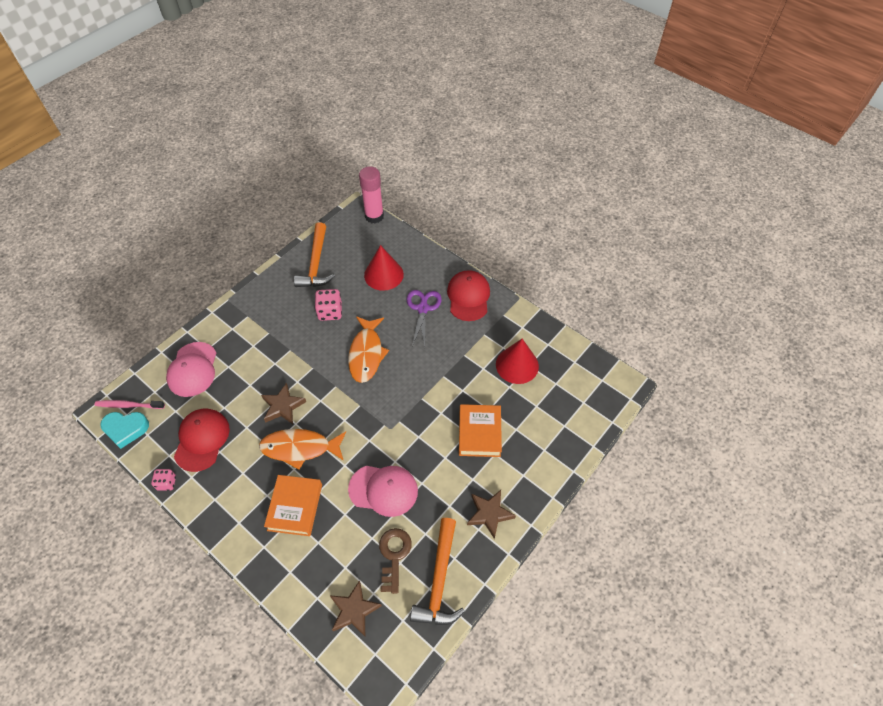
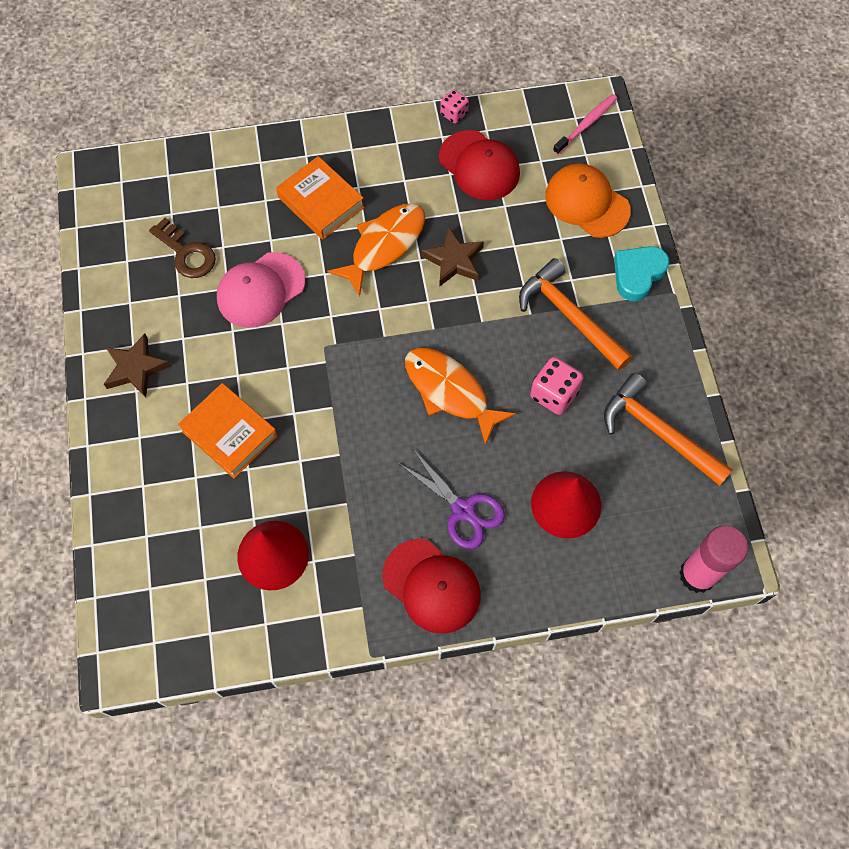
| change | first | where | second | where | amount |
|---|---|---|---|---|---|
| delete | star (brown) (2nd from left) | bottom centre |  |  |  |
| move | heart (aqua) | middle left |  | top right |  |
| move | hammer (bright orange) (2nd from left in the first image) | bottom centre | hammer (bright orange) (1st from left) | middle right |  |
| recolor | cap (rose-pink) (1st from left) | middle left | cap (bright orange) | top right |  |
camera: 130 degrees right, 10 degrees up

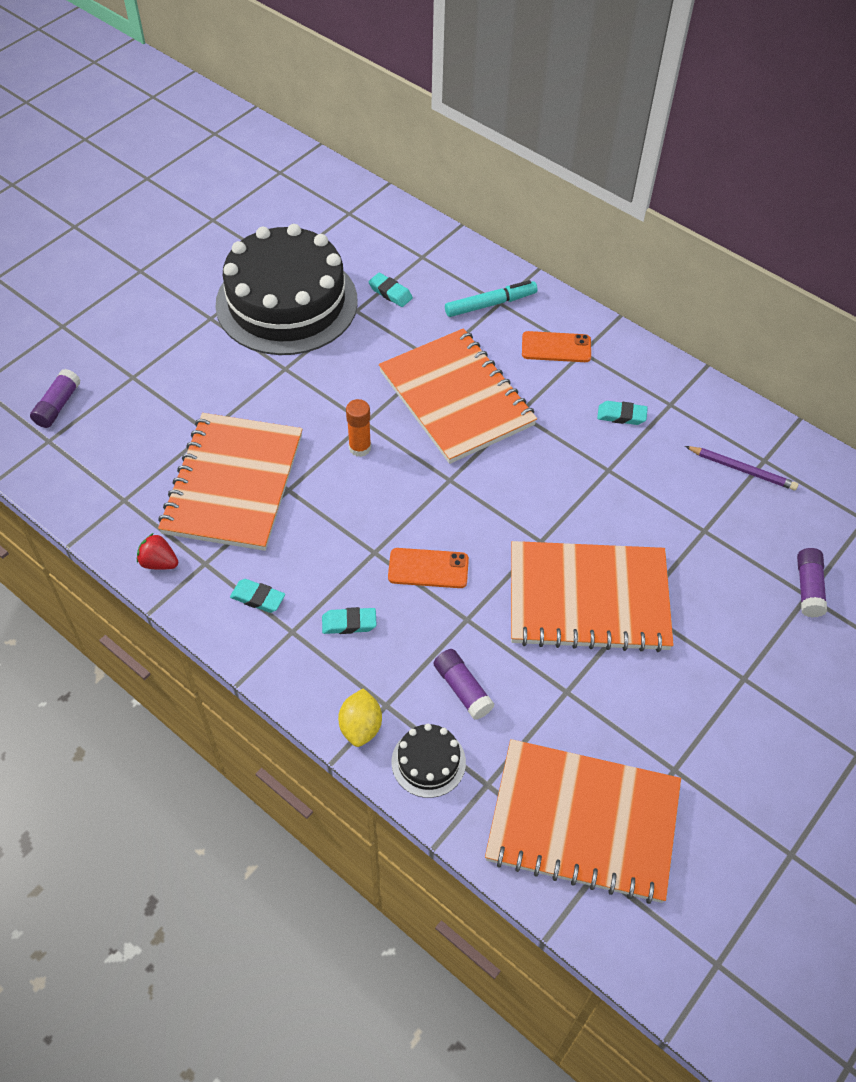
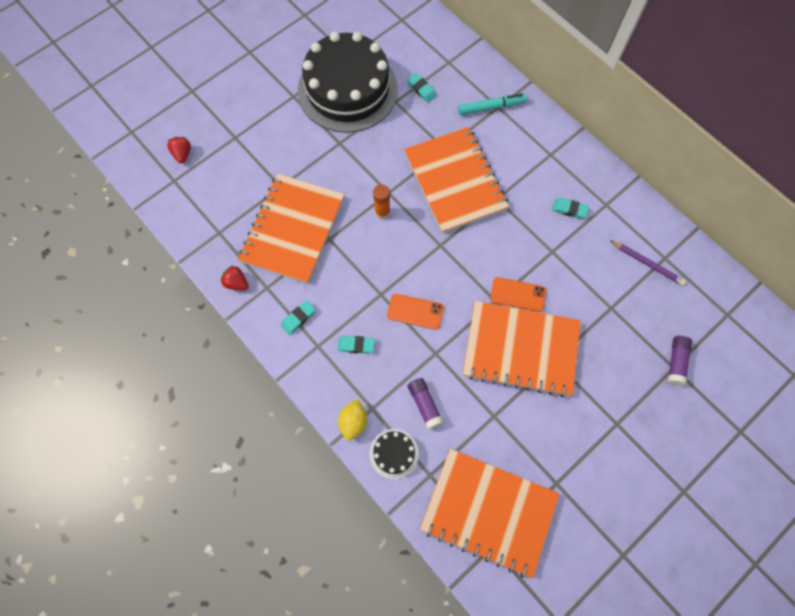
| change | first | where | second | where | amount |
|---|---|---|---|---|---|
| move | mobile phone (bright orange) (2nd from left) | top centre |  | centre |  |
| replace | glue stick (purple) (1st from left) | middle left | strawberry (red) (1st from left) | top left |  |
| rotate | eraser (aqua) (1st from left) | middle left |  | centre | 75 degrees counterclockwise |
camera: 10 degrees right, 15 degrees up

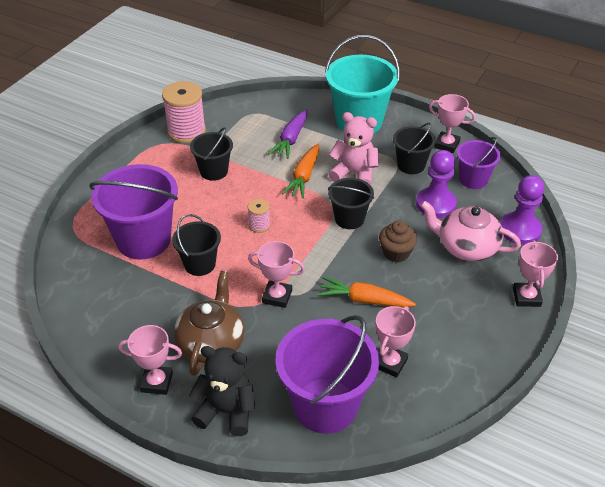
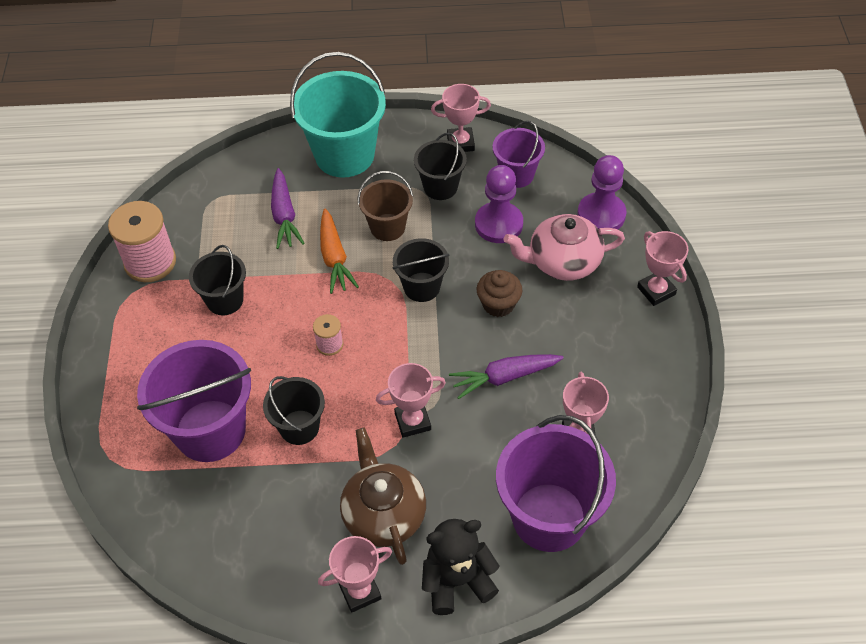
| change | first | where | second | where | amount |
|---|---|---|---|---|---|
| replace | teddy (rose-pink) | top centre | bucket (brown) | top centre |  |
| recolor | carrot (bright orange) (2nd from left) | centre | carrot (purple) (2nd from left) | centre |  |
camera: 30 degrees left, 10 degrees up

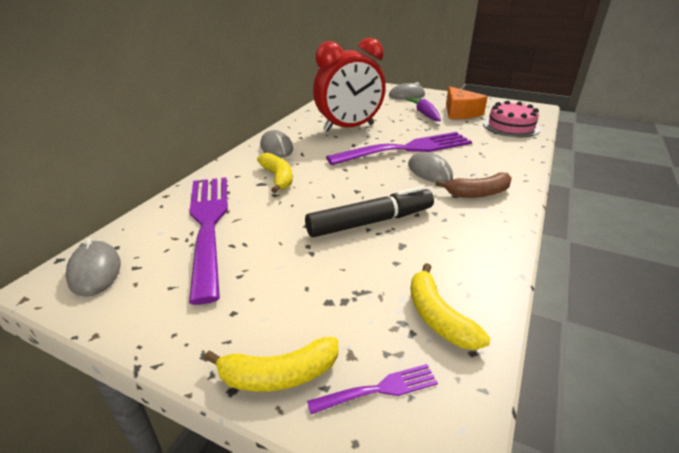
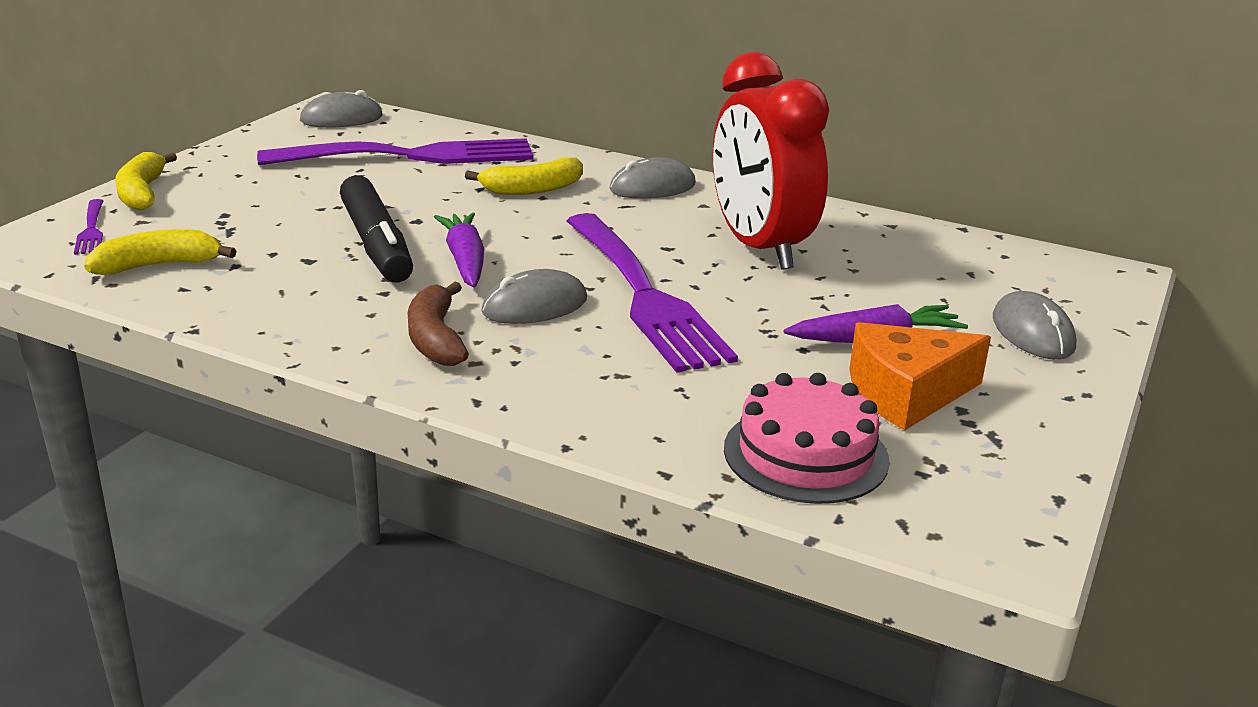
| change | first | where | second | where | amount |
|---|---|---|---|---|---|
| insert |  |  | carrot (purple) (1st from left) | centre |  |
camera: 90 degrees right, 5 degrees down

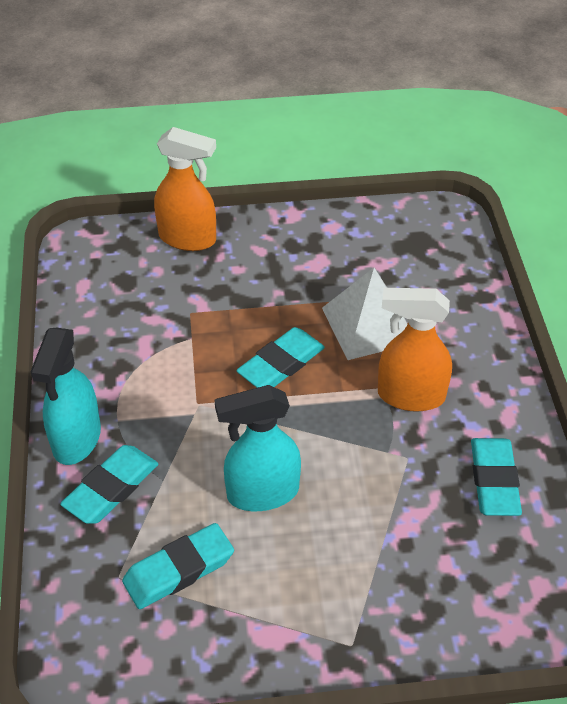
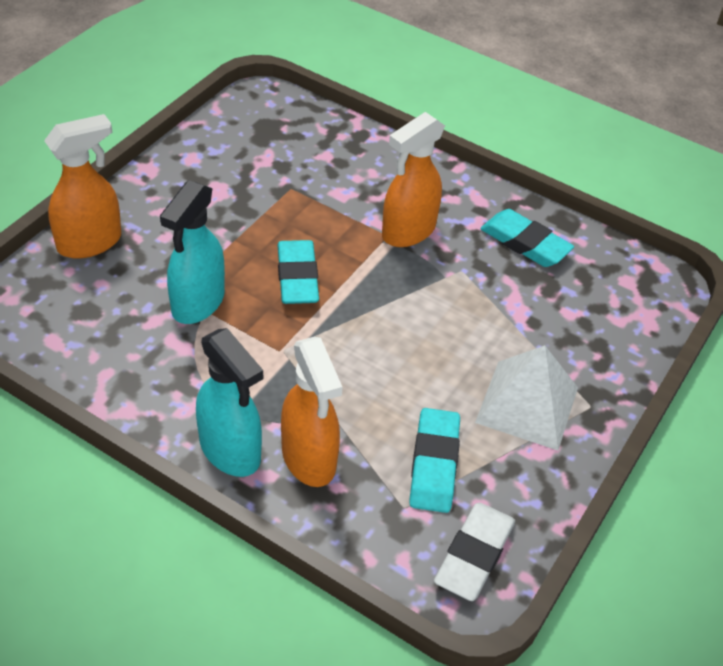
| change | first | where | second | where | amount |
|---|---|---|---|---|---|
| insert |  |  | eraser (white) | bottom centre |  |
| move | spray cleaner (aqua) (2nd from left in the first image) | centre | spray cleaner (aqua) (1st from left) | middle left |  |
| move | pyramid (white) | centre |  | middle right |  |
| replace | eraser (aqua) (1st from left) | bottom left | spray cleaner (bright orange) (2nd from left) | centre |  |
camera: 55 degrees left, 0 degrees up

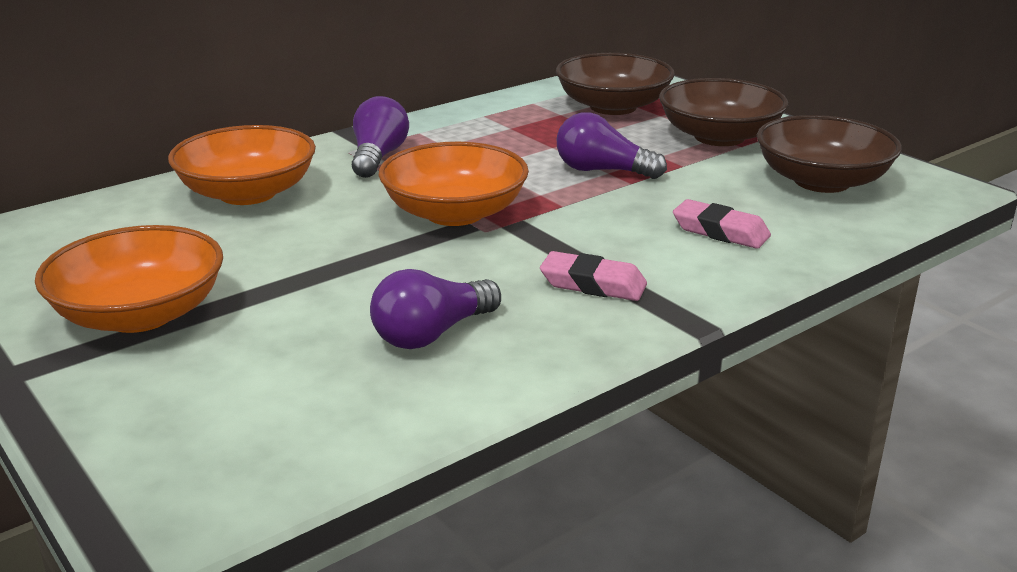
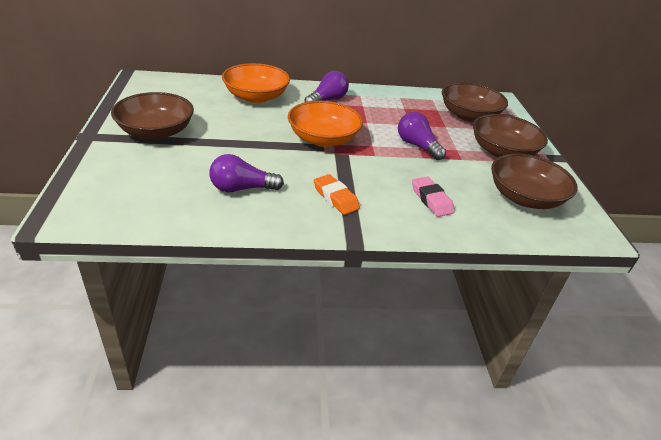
| change | first | where | second | where | amount |
|---|---|---|---|---|---|
| recolor | bowl (bright orange) (1st from left) | middle left | bowl (brown) (1st from left) | top left |  |
| recolor | eraser (rose-pink) (1st from left) | centre | eraser (bright orange) | centre |  |
camera: 30 degrees right, 10 degrees up

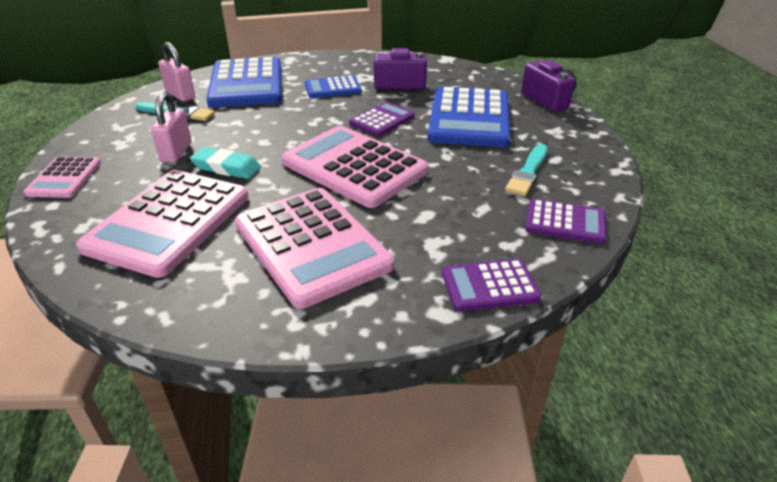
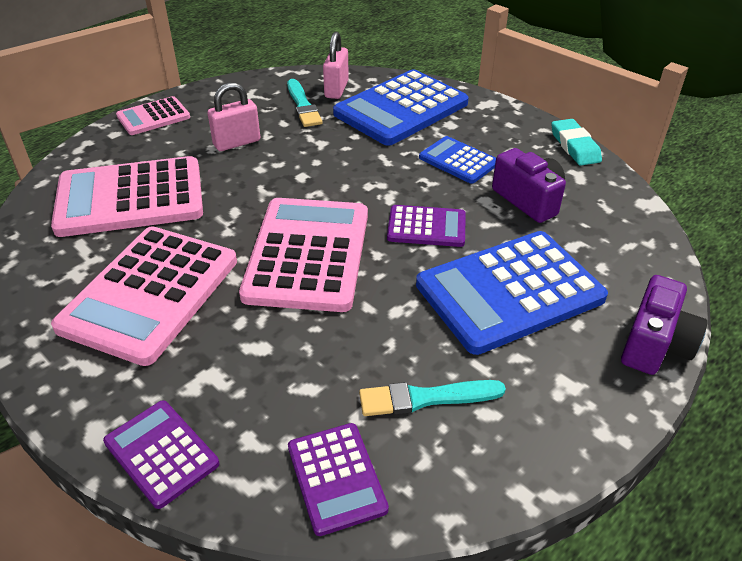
| change | first | where | second | where | amount |
|---|---|---|---|---|---|
| move | eraser (aqua) | middle left |  | top right |  |
camera: 55 degrees right, 5 degrees up

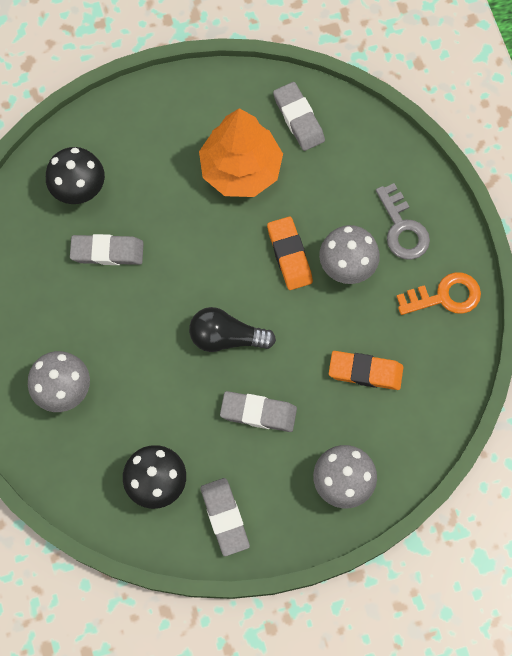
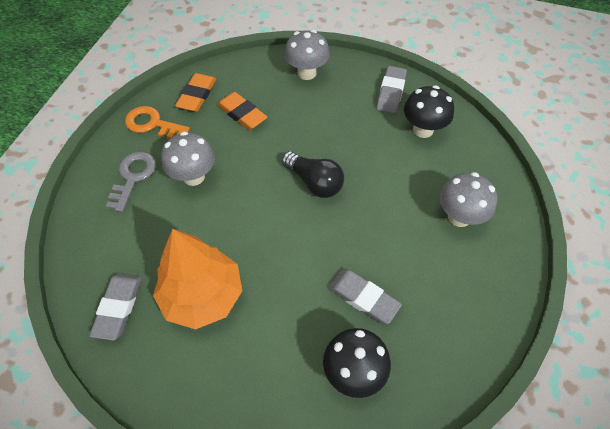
| change | first | where | second | where | amount |
|---|---|---|---|---|---|
| delete | eraser (grey) (3rd from left) | centre |  |  |  |
| move | eraser (bright orange) (1st from left) | centre |  | top left |  |
camera: 145 degrees left, 15 degrees down

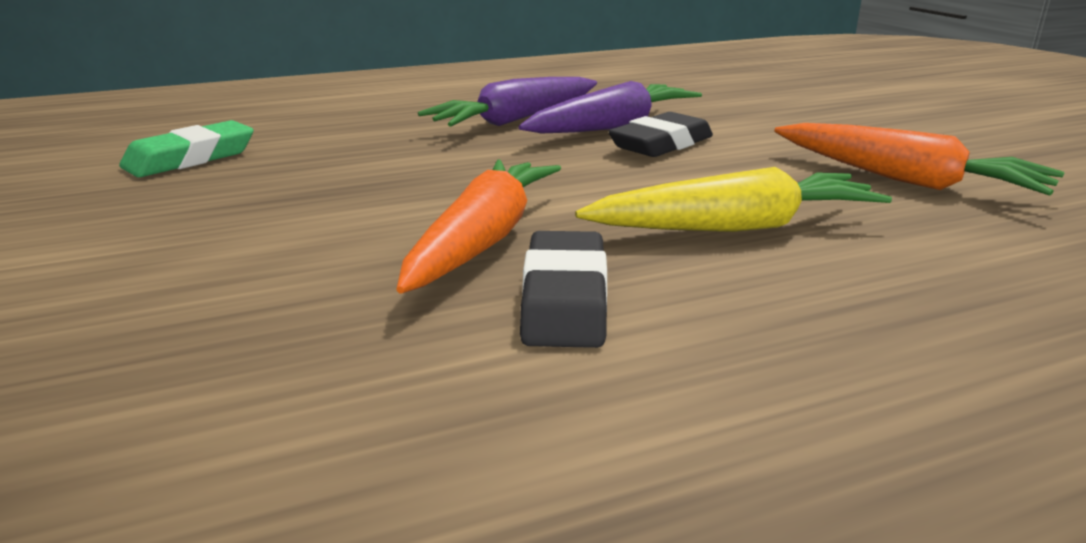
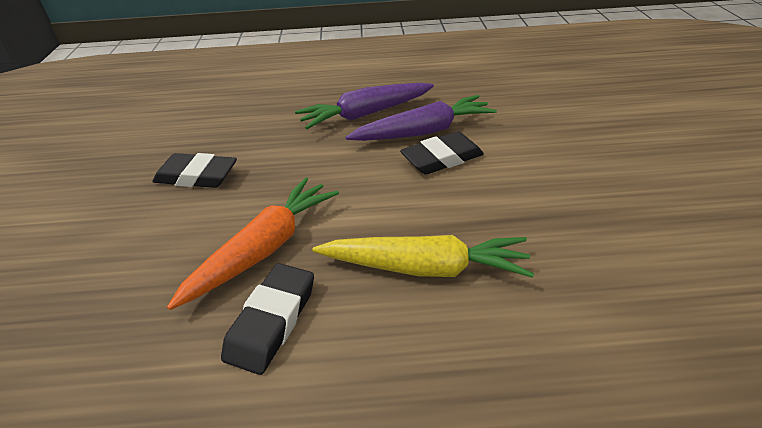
| change | first | where | second | where | amount |
|---|---|---|---|---|---|
| delete | eraser (green) | top left |  |  |  |
| delete | carrot (bright orange) (2nd from left) | top right |  |  |  |
| insert |  |  | eraser (black) (1st from left) | middle left |  |
camera: 20 degrees right, 15 degrees up

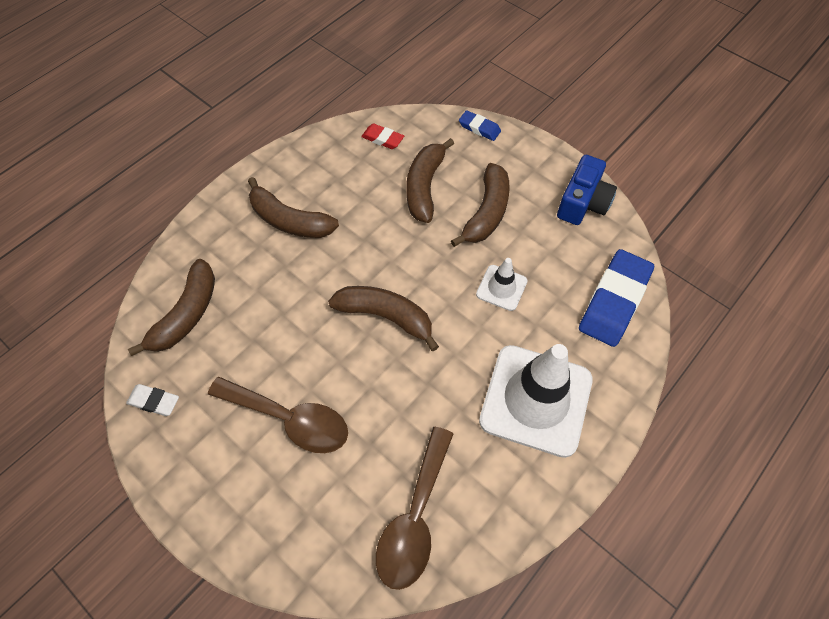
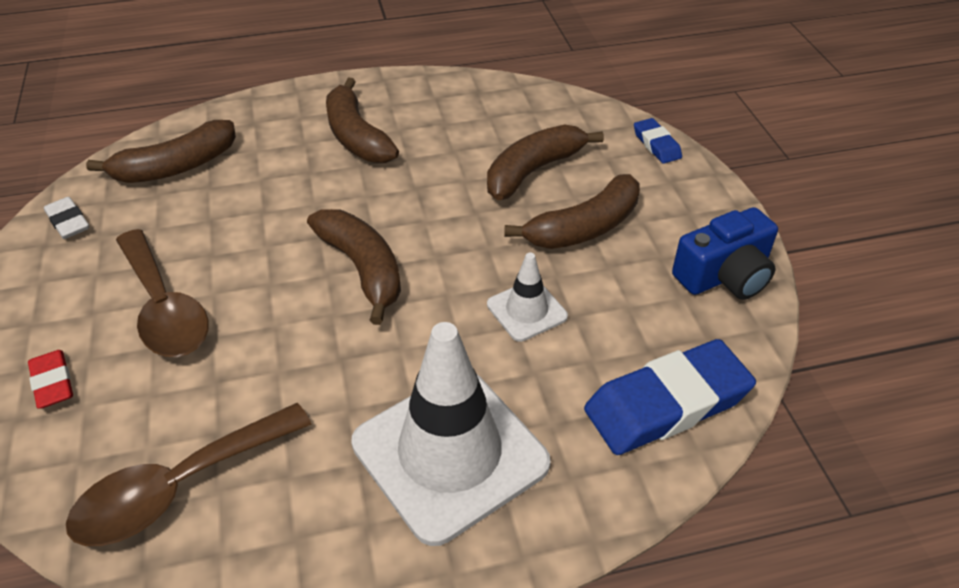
| change | first | where | second | where | amount |
|---|---|---|---|---|---|
| move | eraser (red) | top centre |  | middle left |  |
camera: 35 degrees right, 15 degrees down

